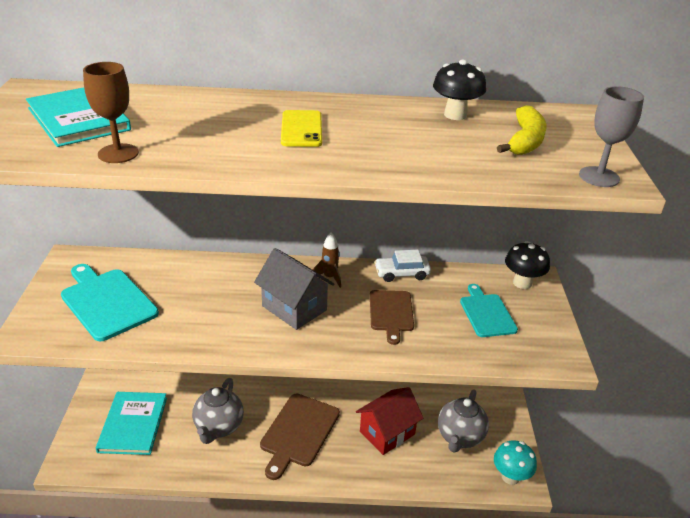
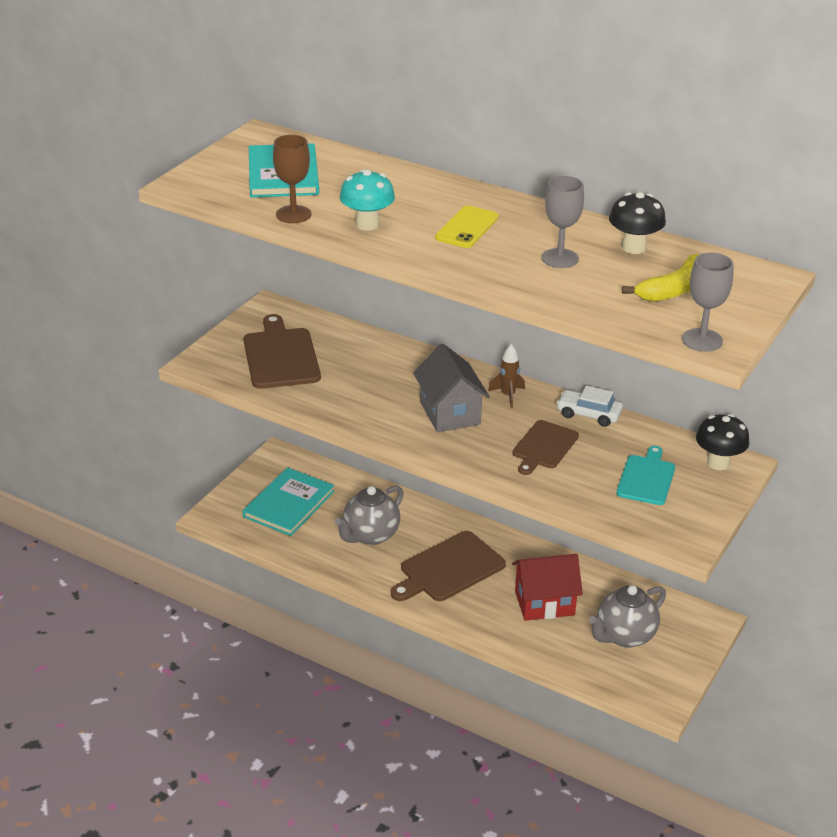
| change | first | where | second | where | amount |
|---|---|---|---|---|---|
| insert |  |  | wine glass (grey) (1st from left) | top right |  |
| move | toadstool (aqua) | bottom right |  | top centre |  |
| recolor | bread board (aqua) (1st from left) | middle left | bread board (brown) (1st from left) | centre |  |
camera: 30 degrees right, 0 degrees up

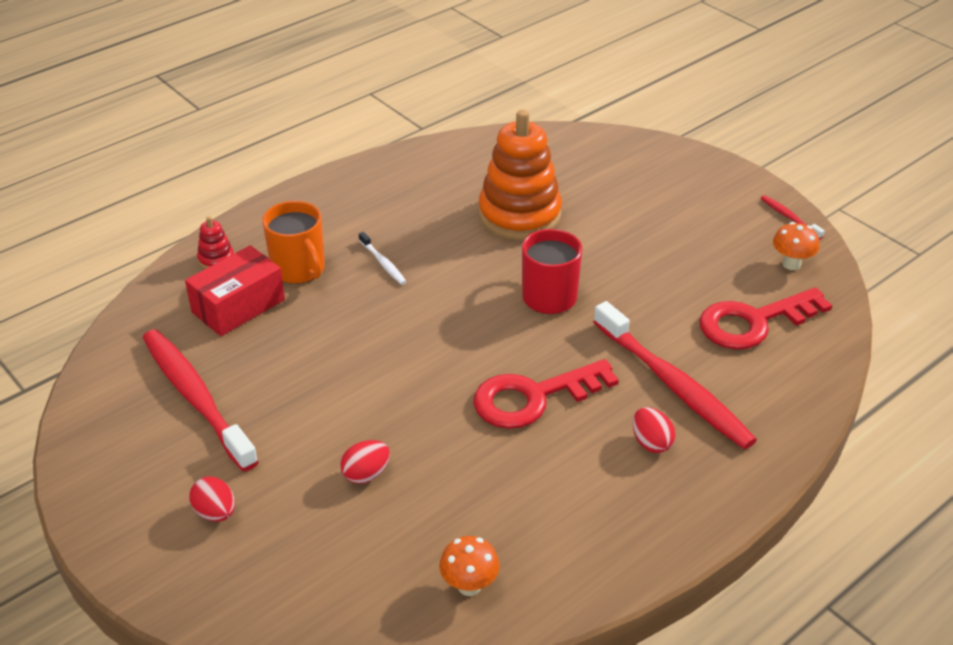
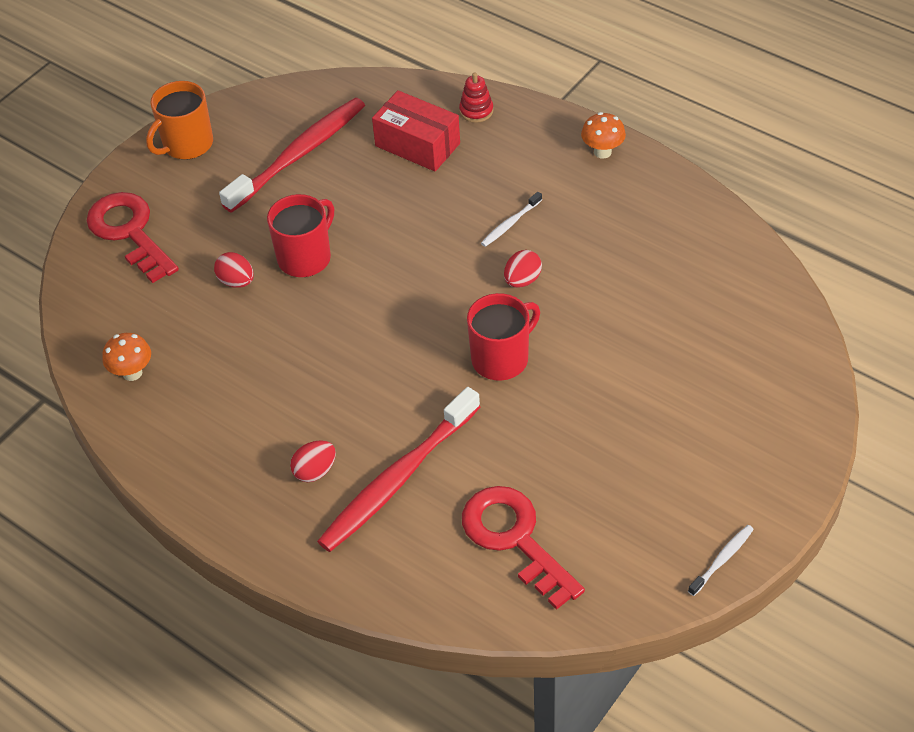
| change | first | where | second | where | amount |
|---|---|---|---|---|---|
| delete | ring stacker (bright orange) | top centre |  |  |  |
| insert |  |  | tea mug (red) (1st from left) | top left |  |
| move | egg (red) (1st from left in the first image) | bottom left | egg (red) (3rd from left) | centre |  |
| move | tea mug (bright orange) | middle left |  | top left |  |
| move | key (red) (1st from left) | centre |  | top left |  |
| move | toadstool (bright orange) (2nd from left) | middle right |  | top centre |  |
| recolor | dental brush (red) (3rd from left) | middle right | dental brush (white) (2nd from left) | bottom right |  |
camera: 80 degrees right, 10 degrees up

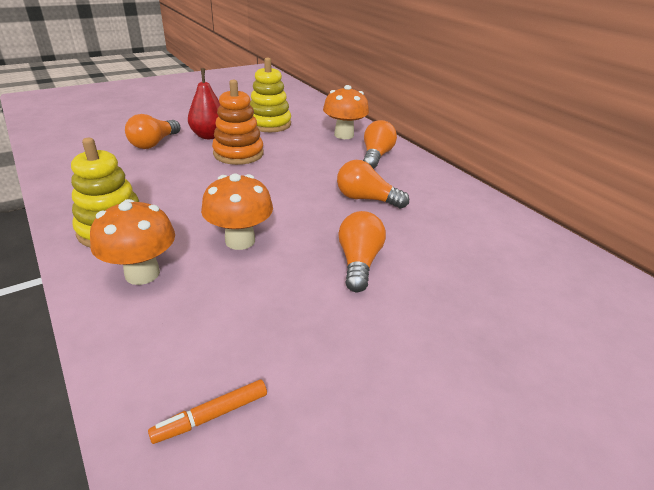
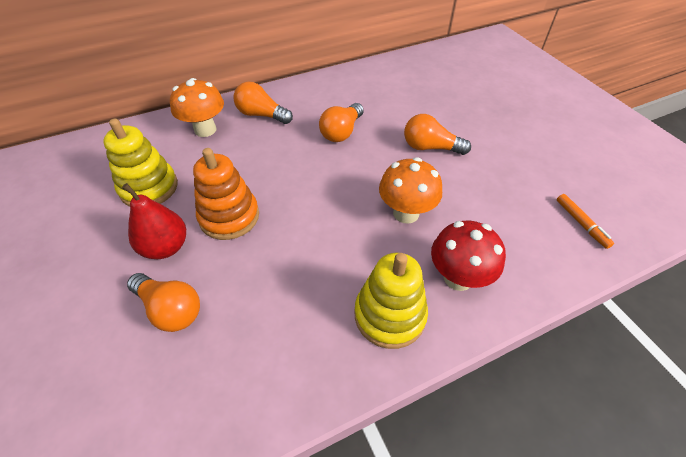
| change | first | where | second | where | amount |
|---|---|---|---|---|---|
| recolor | toadstool (bright orange) (1st from left) | middle left | toadstool (red) | middle right |  |
camera: 80 degrees left, 15 degrees up

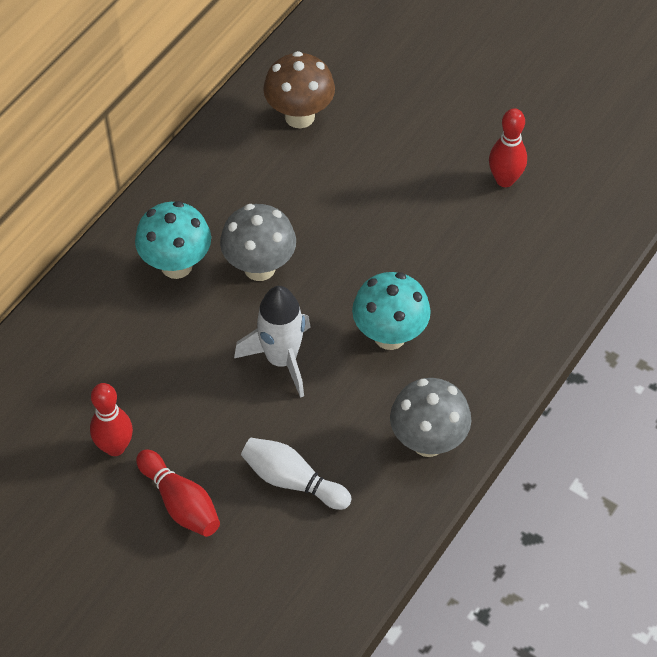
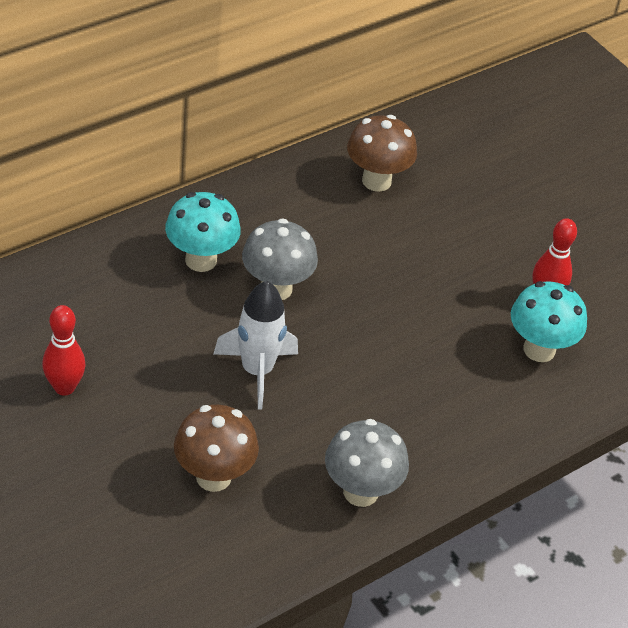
| change | first | where | second | where | amount |
|---|---|---|---|---|---|
| delete | tenpin (red) (2nd from left) | bottom left |  |  |  |
| move | toadstool (aqua) (2nd from left) | centre |  | middle right |  |
| replace | tenpin (white) | bottom centre | toadstool (brown) (1st from left) | bottom centre |  |
camera: 15 degrees right, 10 degrees down

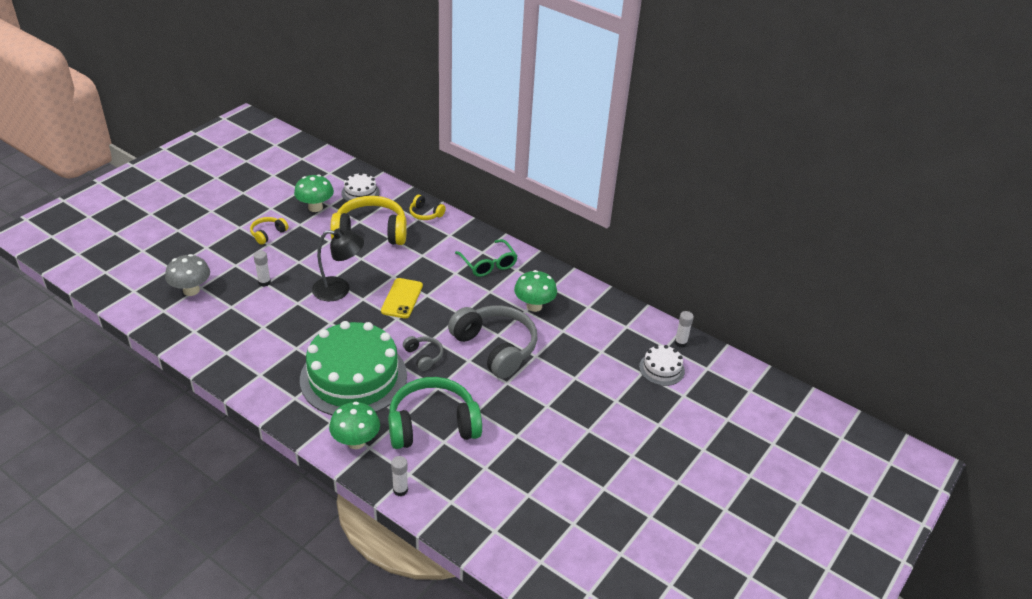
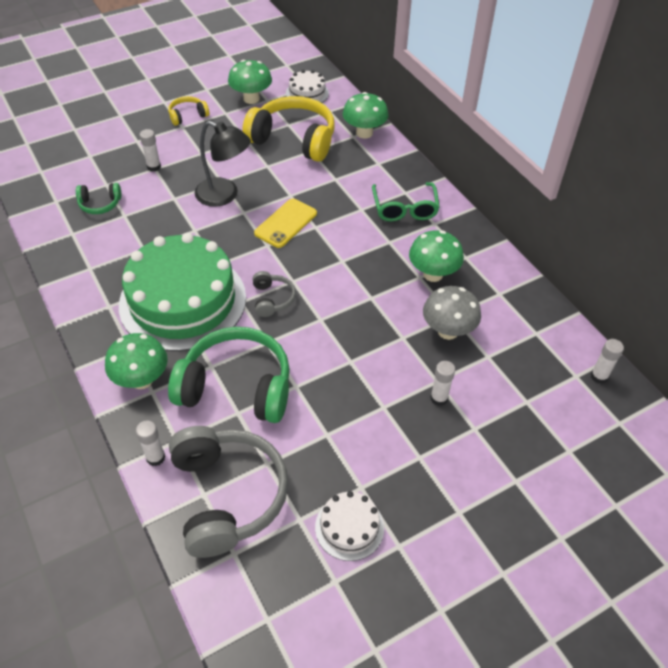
| change | first | where | second | where | amount |
|---|---|---|---|---|---|
| insert |  |  | headset (green) (1st from left) | top left |  |
| insert |  |  | glue stick (white) (3rd from left) | centre |  |
| move | toadstool (grey) | middle left |  | middle right |  |
| move | headset (grey) (2nd from left in the first image) | centre | headset (grey) (1st from left) | bottom centre |  |
| move | layer cake (white) (2nd from left) | centre |  | bottom centre |  |
| replace | headset (yellow) (3rd from left) | centre | toadstool (green) (3rd from left) | top centre |  |
camera: 25 degrees right, 10 degrees up

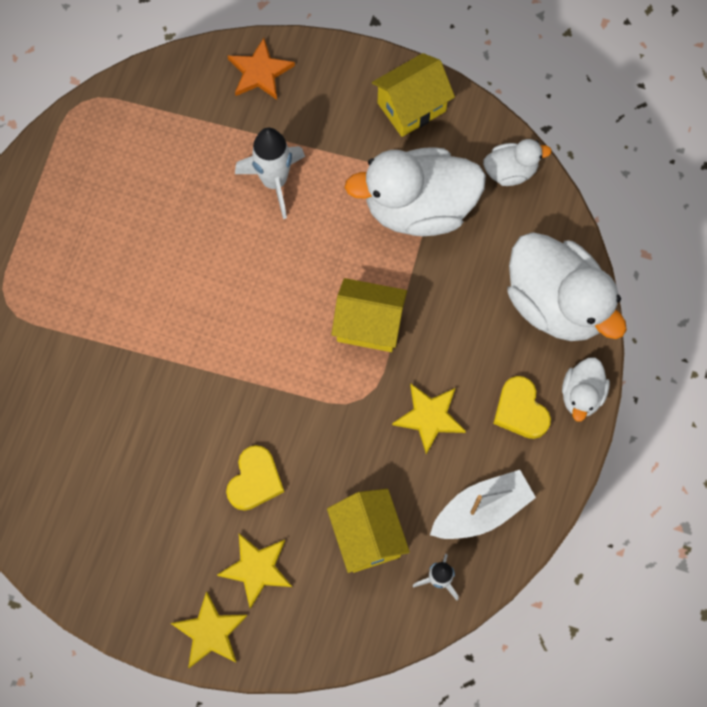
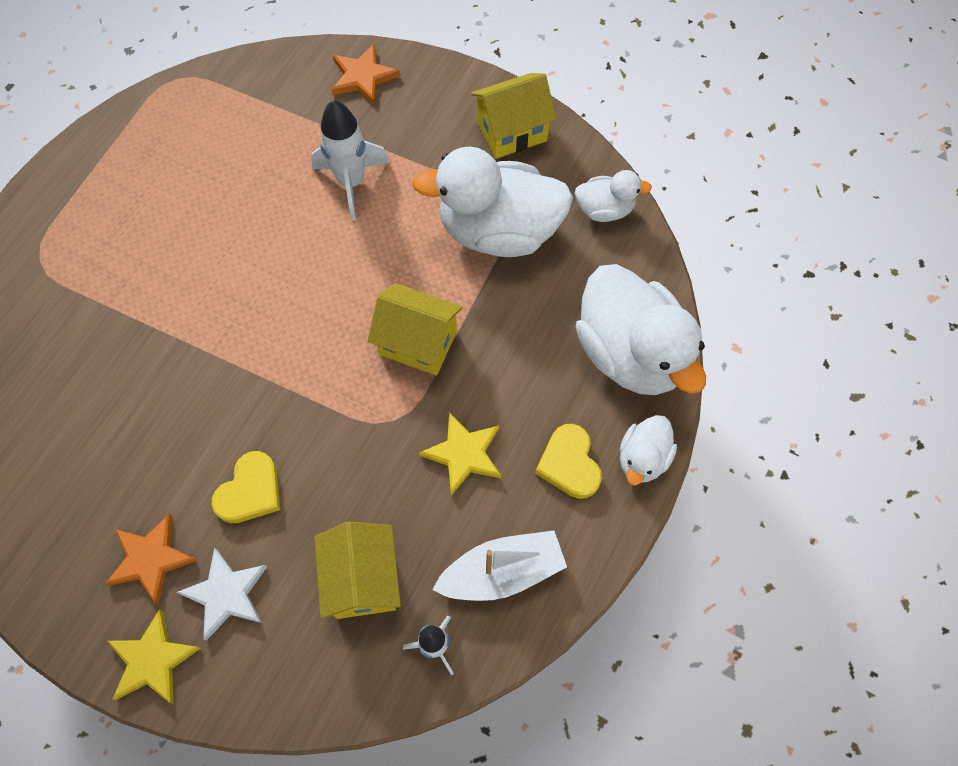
| change | first | where | second | where | amount |
|---|---|---|---|---|---|
| insert |  |  | star (bright orange) (1st from left) | bottom left |  |
| recolor | star (yellow) (2nd from left) | bottom centre | star (white) | bottom left |  |
camera: 10 degrees right, 5 degrees down

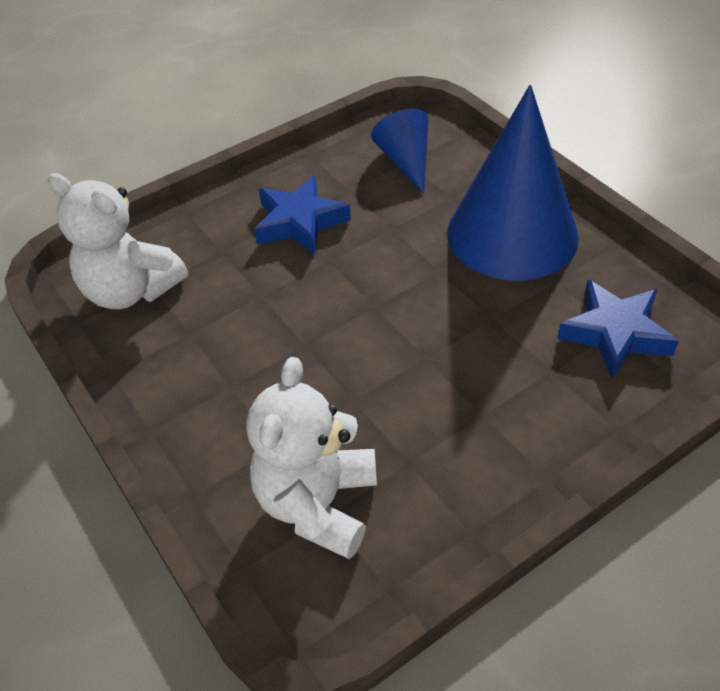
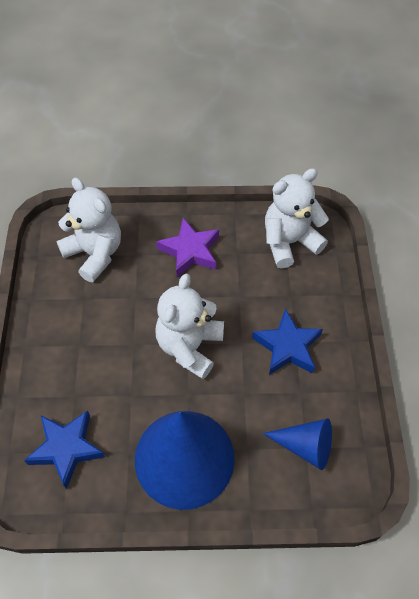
| change | first | where | second | where | amount |
|---|---|---|---|---|---|
| insert |  |  | teddy (white) (2nd from left) | centre |  |
| insert |  |  | star (purple) | centre |  |
camera: 120 degrees right, 10 degrees up

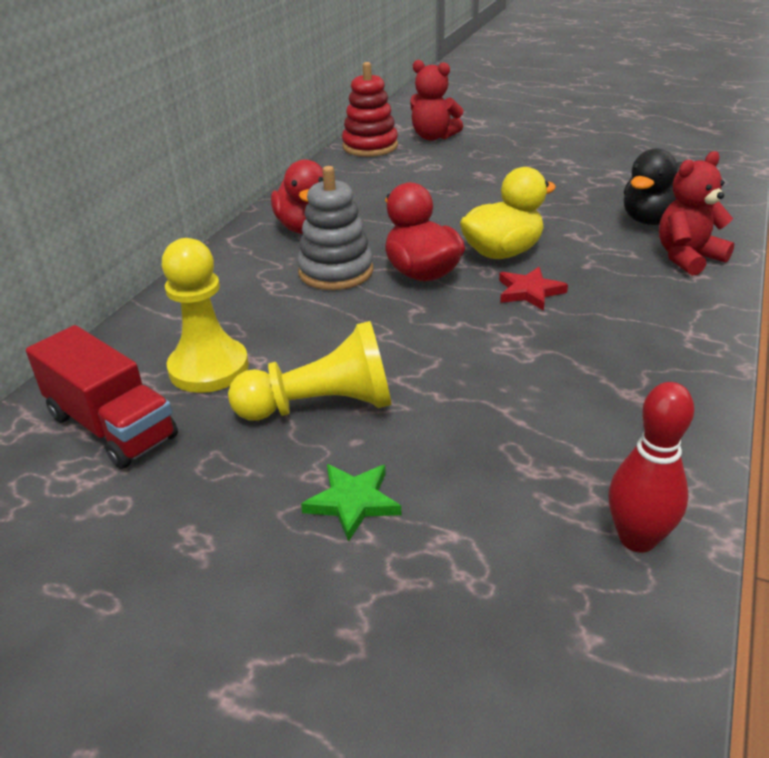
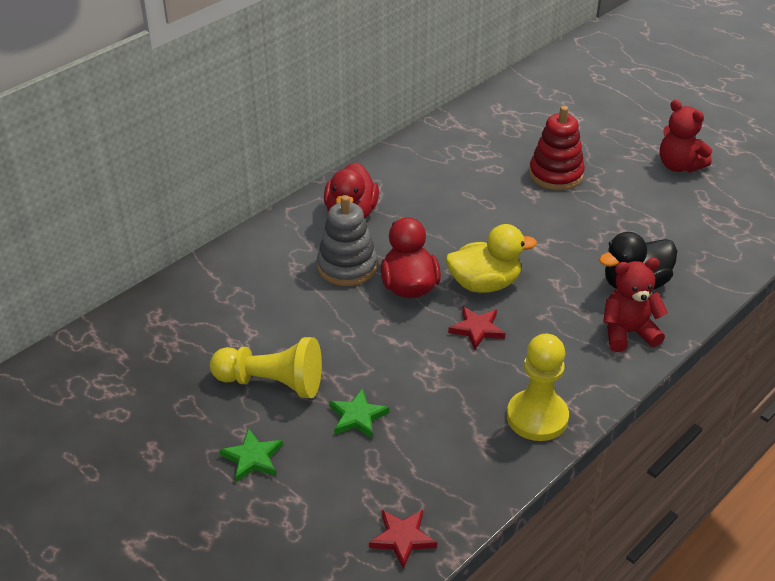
| change | first | where | second | where | amount |
|---|---|---|---|---|---|
| delete | toy truck (red) | middle left |  |  |  |
| insert |  |  | star (green) (2nd from left) | bottom centre |  |
| move | chess pawn (yellow) (1st from left in the first image) | middle left | chess pawn (yellow) (2nd from left) | middle right |  |
| move | ring stacker (red) | top centre |  | top right |  |
| move | teddy (red) (1st from left in the first image) | top centre | teddy (red) (2nd from left) | top right |  |
| replace | tenpin (red) | middle right | star (red) (1st from left) | bottom centre |  |
camera: 20 degrees right, 5 degrees up

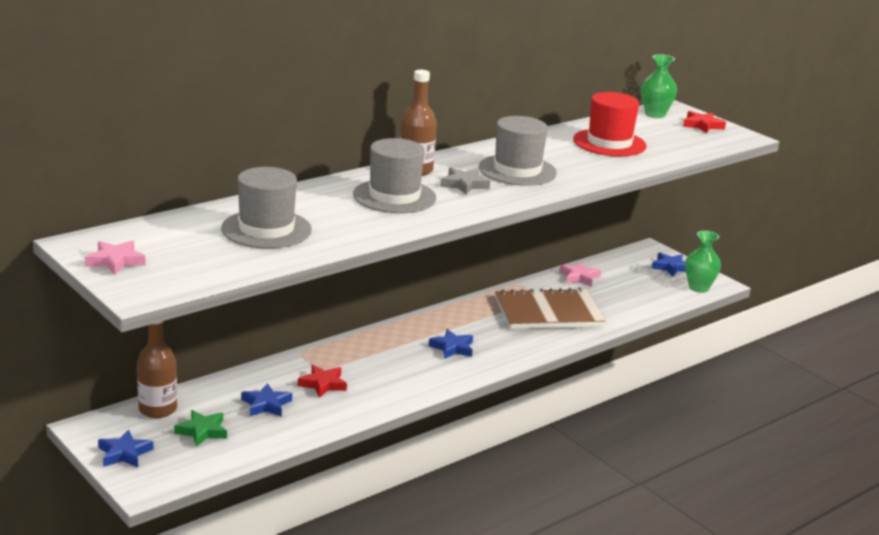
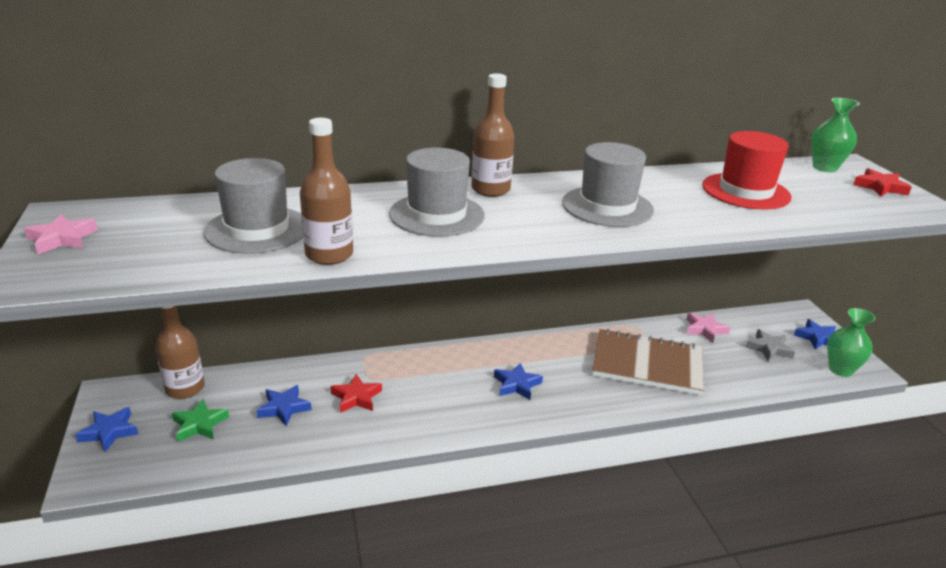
| change | first | where | second | where | amount |
|---|---|---|---|---|---|
| insert |  |  | flask (brown) (2nd from left) | centre |  |
| move | star (grey) | centre |  | middle right |  |
camera: 25 degrees right, 5 degrees up

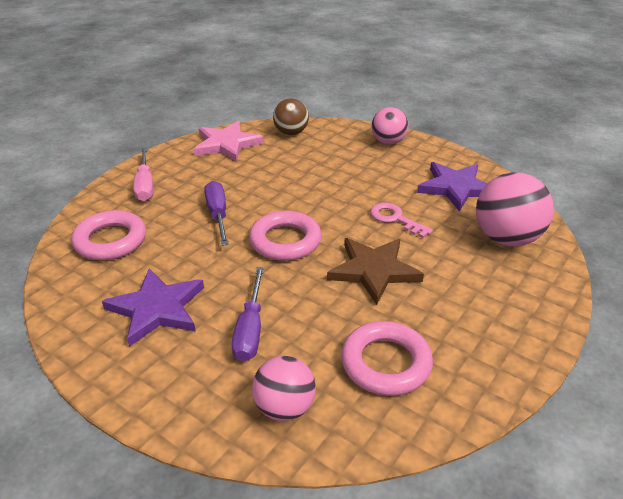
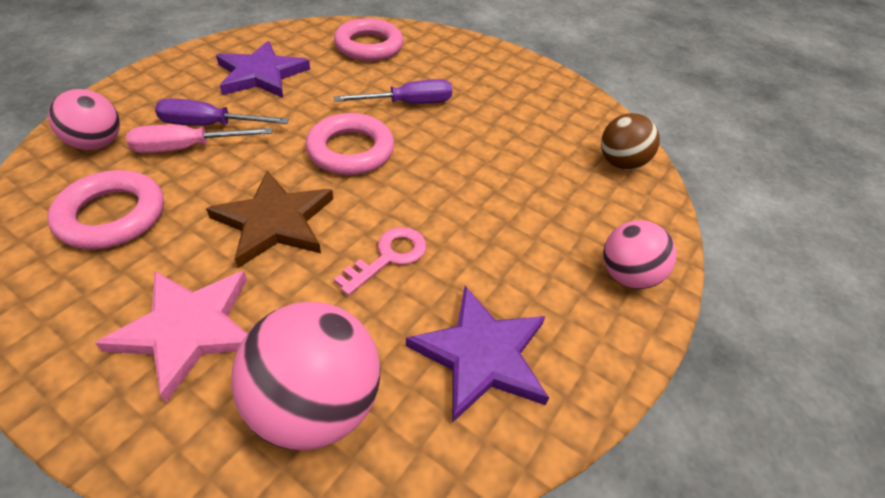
| change | first | where | second | where | amount |
|---|---|---|---|---|---|
| move | screwdriver (rose-pink) | middle left |  | top left |  |
| move | star (rose-pink) | top centre |  | bottom left |  |
camera: 85 degrees right, 10 degrees up

